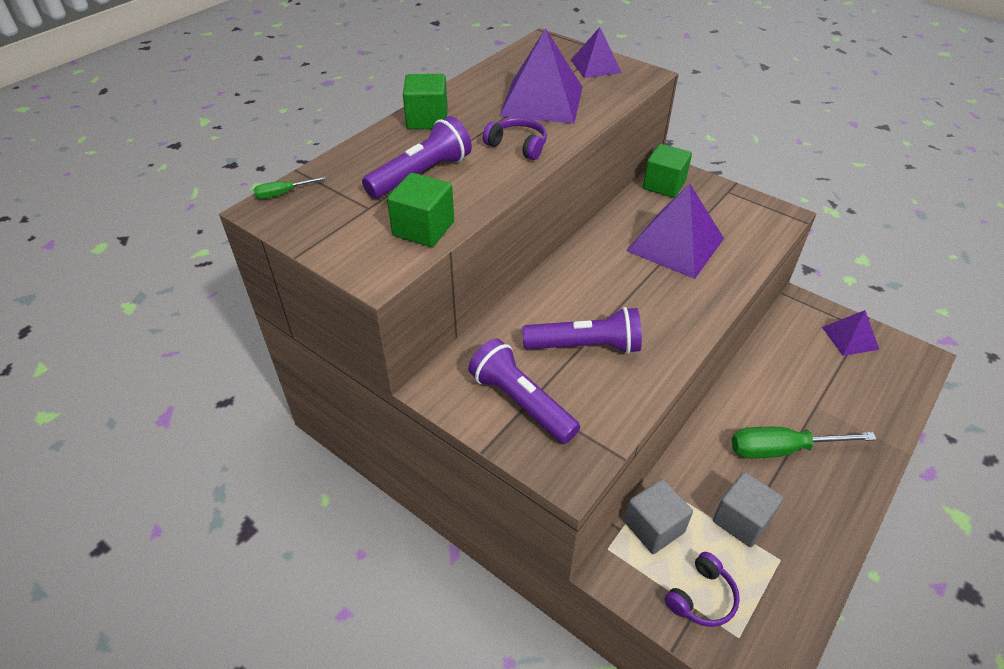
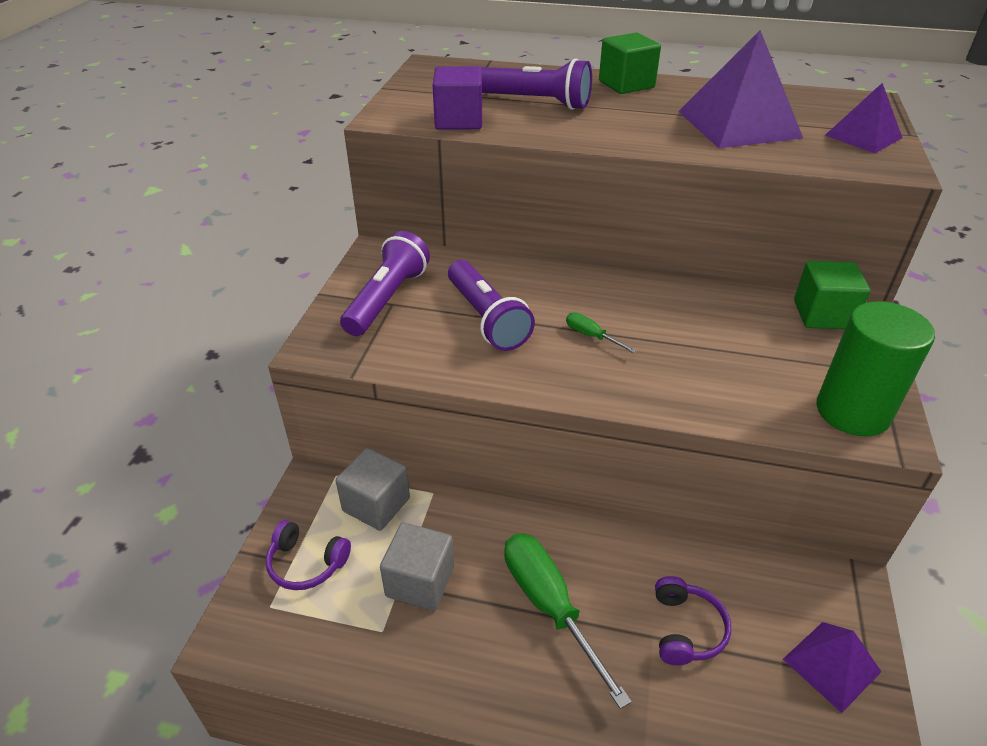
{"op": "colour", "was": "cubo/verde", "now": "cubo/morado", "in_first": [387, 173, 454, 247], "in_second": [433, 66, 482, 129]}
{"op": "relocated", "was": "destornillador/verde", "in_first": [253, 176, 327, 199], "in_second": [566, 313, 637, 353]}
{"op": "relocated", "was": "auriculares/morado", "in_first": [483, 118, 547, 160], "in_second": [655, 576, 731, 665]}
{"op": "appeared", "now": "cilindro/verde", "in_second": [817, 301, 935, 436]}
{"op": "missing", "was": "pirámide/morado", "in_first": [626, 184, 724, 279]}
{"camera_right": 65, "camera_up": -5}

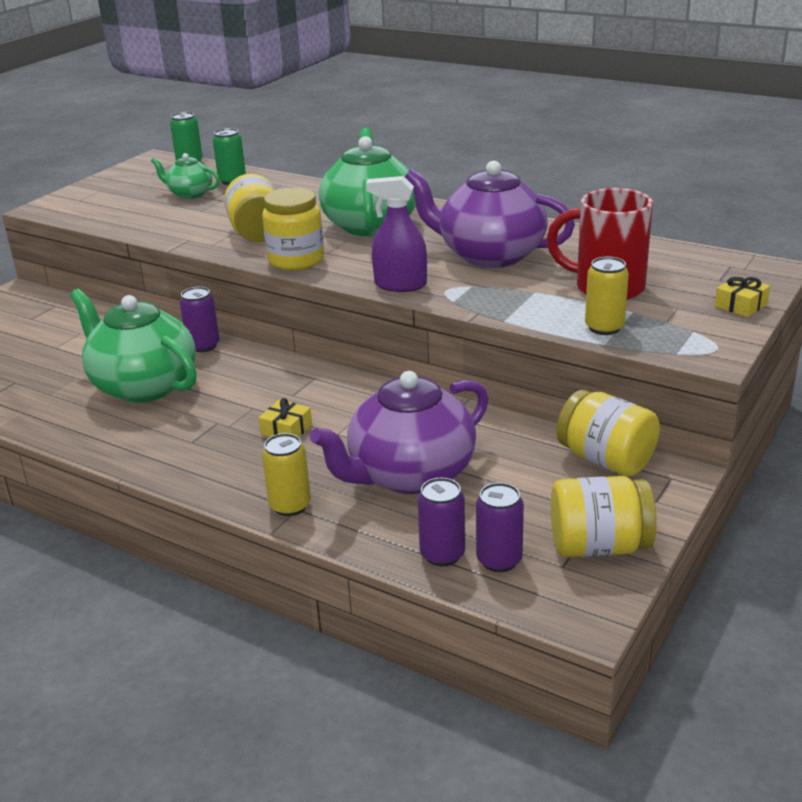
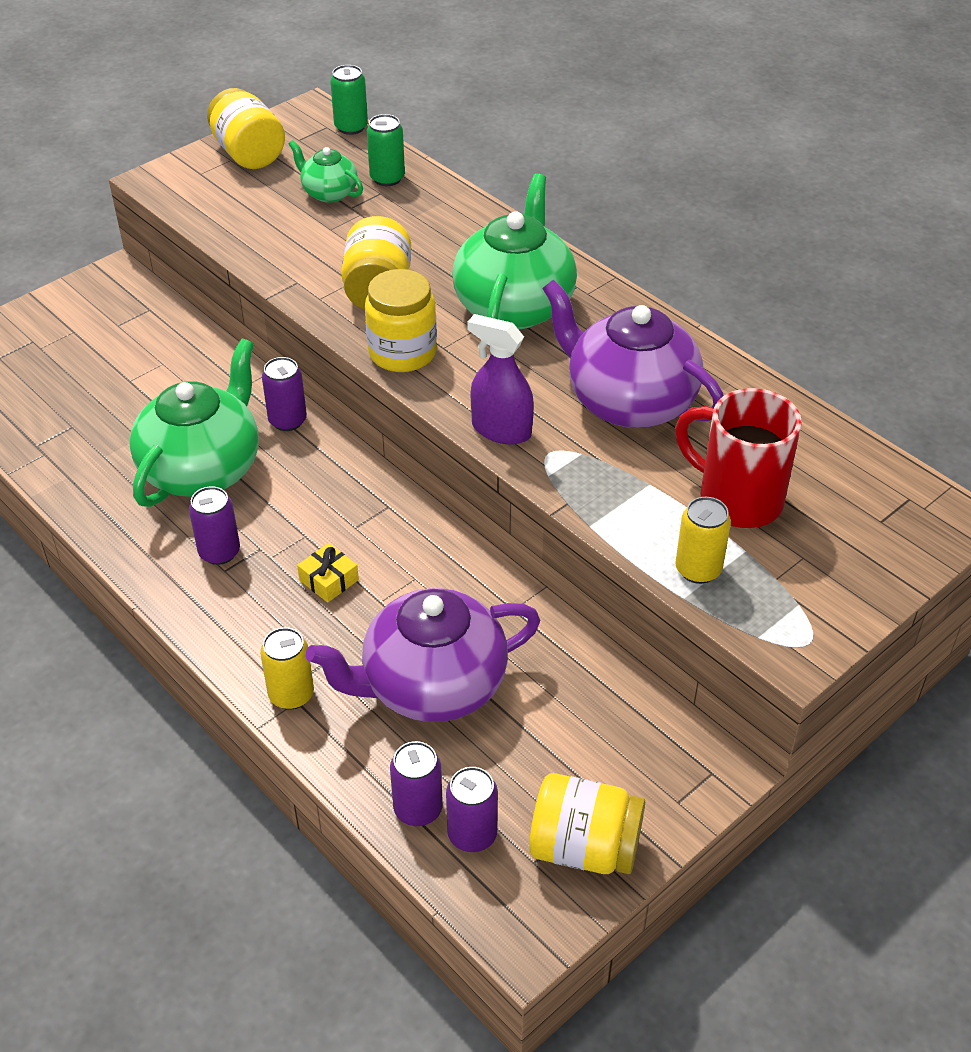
{"op": "spun", "was": "tetera/verde", "in_first": [70, 289, 197, 403], "in_second": [130, 338, 259, 507], "clockwise": 60}
{"op": "appeared", "now": "lata/morado", "in_second": [189, 486, 240, 565]}
{"op": "relocated", "was": "tarro/amarillo", "in_first": [556, 390, 660, 477], "in_second": [207, 88, 285, 169]}
{"op": "missing", "was": "regalo/amarillo", "in_first": [715, 276, 770, 317]}
{"camera_right": 15, "camera_up": 15}

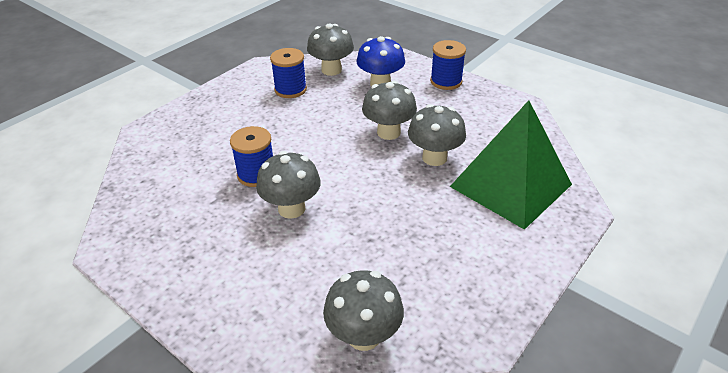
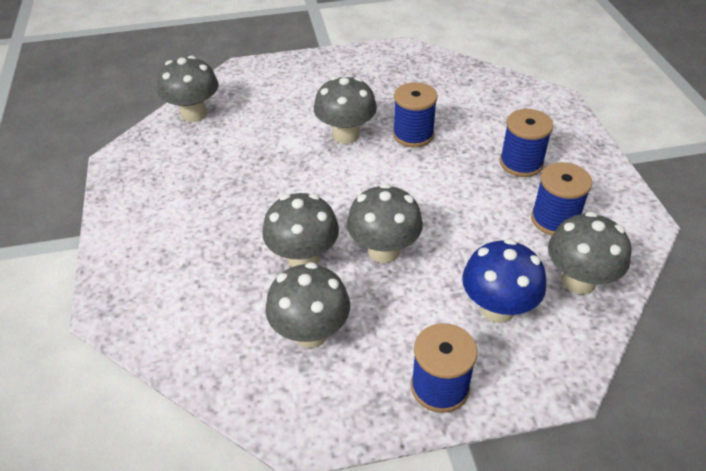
{"op": "appeared", "now": "seta/gris", "in_second": [265, 262, 350, 348]}
{"op": "appeared", "now": "carrete/azul", "in_second": [500, 109, 554, 177]}
{"op": "missing", "was": "pirámide/verde", "in_first": [450, 100, 572, 230]}
{"camera_right": 130, "camera_up": 5}

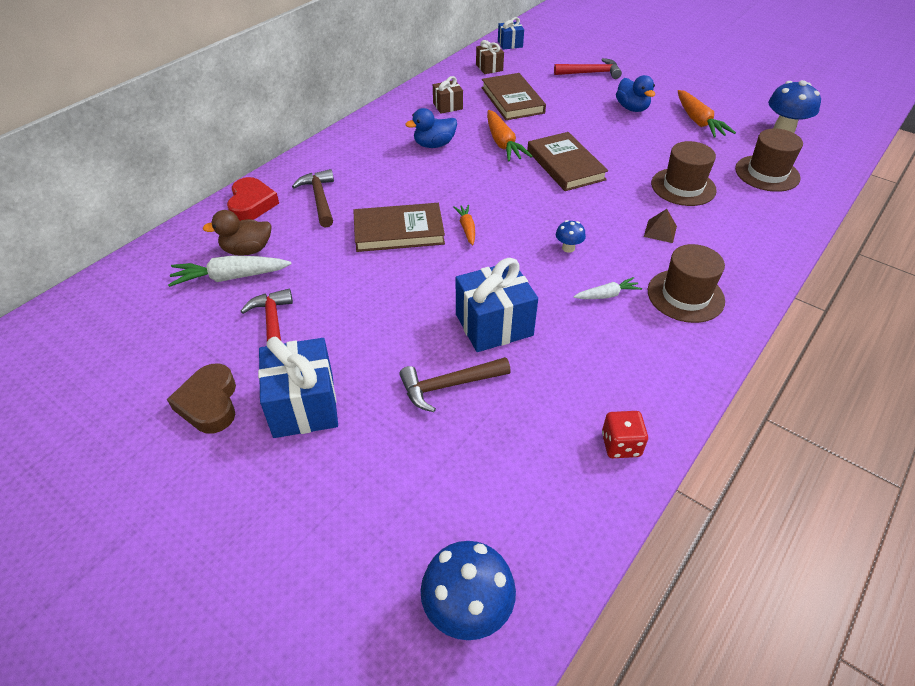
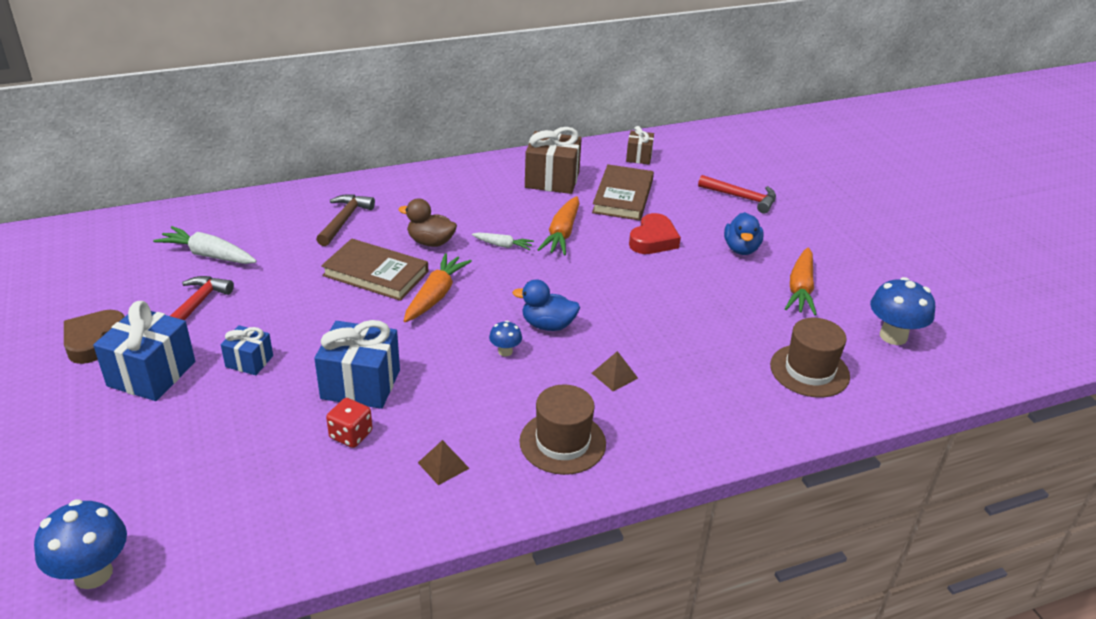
{"op": "relocated", "was": "regalo/azul", "in_first": [498, 17, 524, 50], "in_second": [221, 325, 273, 375]}
{"op": "relocated", "was": "dado/rojo", "in_first": [602, 411, 648, 458], "in_second": [326, 398, 373, 448]}
{"op": "relocated", "was": "pato/marrón", "in_first": [202, 210, 272, 256], "in_second": [399, 198, 457, 247]}
{"op": "size", "was": "zanahoria/naranja", "in_first": [453, 205, 475, 245], "in_second": [404, 253, 472, 322], "ratio": 1.72}
{"op": "appeared", "now": "pirámide/marrón", "in_second": [418, 440, 470, 485]}
{"op": "relocated", "was": "zanahoria/blanco", "in_first": [573, 277, 642, 299], "in_second": [472, 233, 534, 250]}
{"op": "relocated", "was": "pato/azul", "in_first": [405, 108, 457, 148], "in_second": [512, 279, 580, 331]}
{"op": "size", "was": "regalo/marrón", "in_first": [433, 76, 463, 114], "in_second": [525, 127, 582, 194], "ratio": 1.78}
{"op": "relocated", "was": "corazón/rojo", "in_first": [227, 177, 279, 221], "in_second": [629, 213, 681, 254]}
{"op": "missing", "was": "martillo/marrón", "in_first": [399, 357, 511, 412]}
{"op": "missing", "was": "libro/marrón", "in_first": [527, 132, 608, 191]}
{"op": "missing", "was": "sombrero/marrón", "in_first": [651, 141, 717, 206]}
{"camera_right": 30, "camera_up": -10}

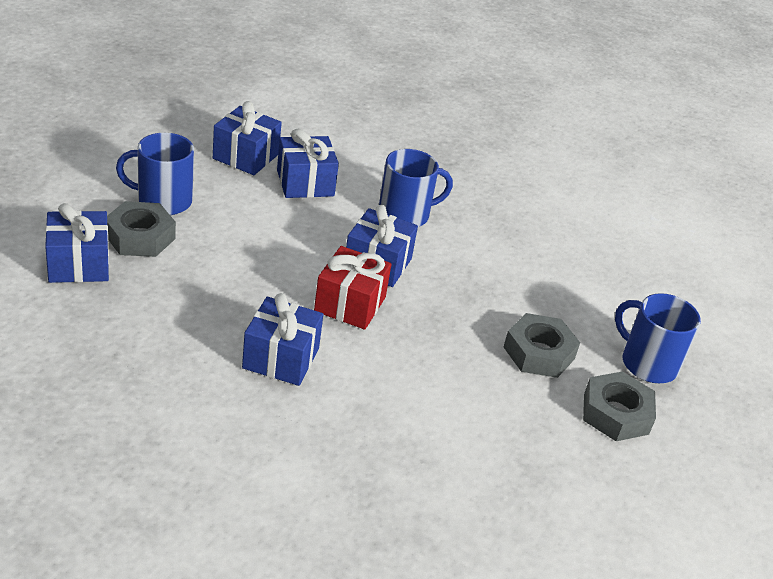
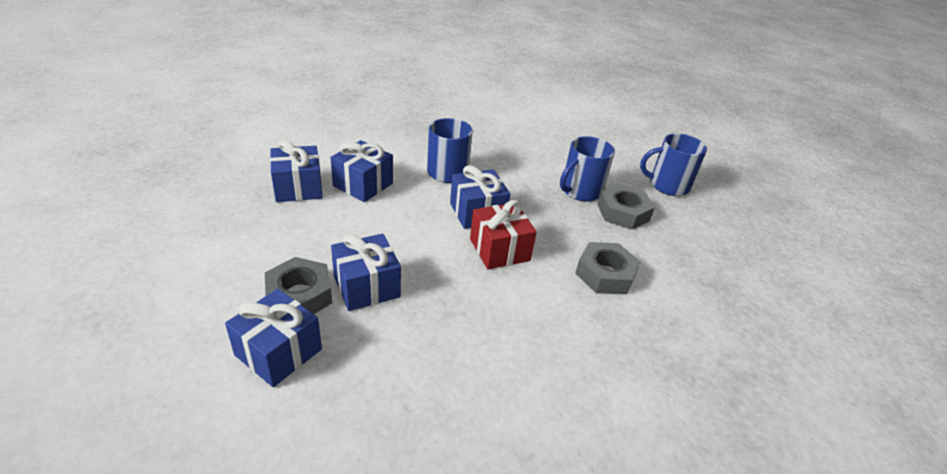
{"op": "relocated", "was": "regalo/azul", "in_first": [242, 293, 323, 386], "in_second": [331, 234, 401, 311]}
{"op": "relocated", "was": "taza/azul", "in_first": [116, 133, 194, 215], "in_second": [560, 136, 615, 201]}
{"op": "relocated", "was": "tuerca/gris", "in_first": [583, 371, 656, 441], "in_second": [575, 242, 641, 294]}
{"camera_right": -40, "camera_up": 0}

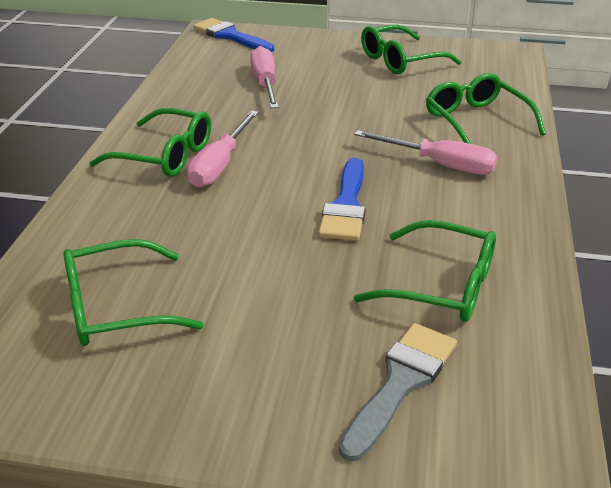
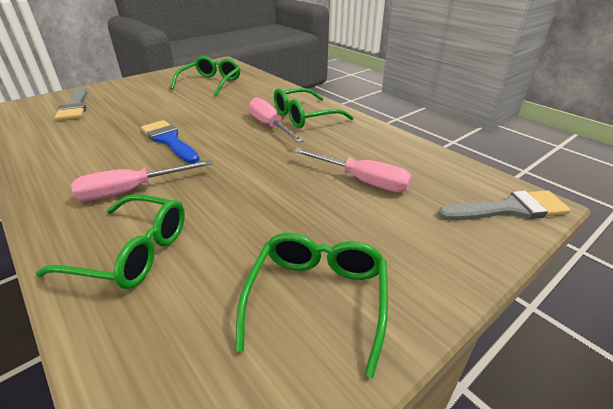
{"op": "colour", "was": "pincel/azul", "now": "pincel/gris", "in_first": [193, 18, 274, 52], "in_second": [438, 190, 571, 221]}
{"op": "missing", "was": "gafas/verde", "in_first": [354, 220, 496, 322]}
{"camera_right": 130, "camera_up": 0}

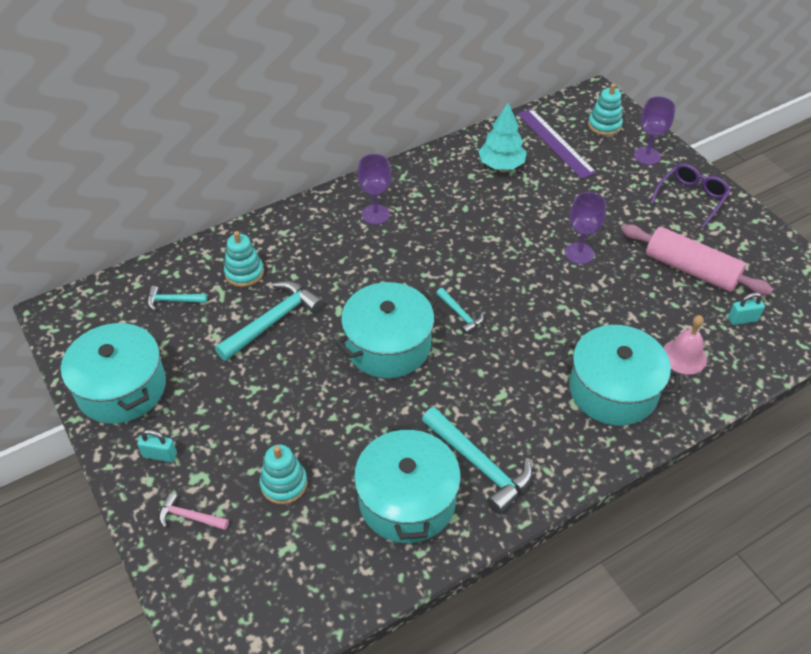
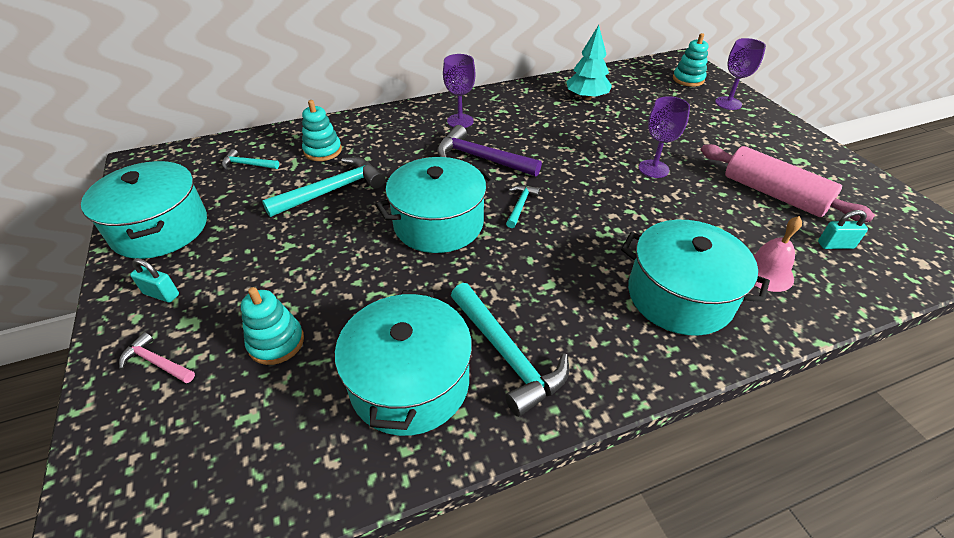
{"op": "appeared", "now": "martillo/morado", "in_second": [437, 125, 542, 177]}
{"op": "spun", "was": "martillo/turquesa", "in_first": [436, 288, 484, 334], "in_second": [506, 185, 540, 228], "clockwise": -135}
{"op": "missing", "was": "regla/morado", "in_first": [517, 108, 597, 179]}
{"op": "missing", "was": "gafas/morado", "in_first": [650, 163, 730, 228]}
{"camera_right": 10, "camera_up": -5}

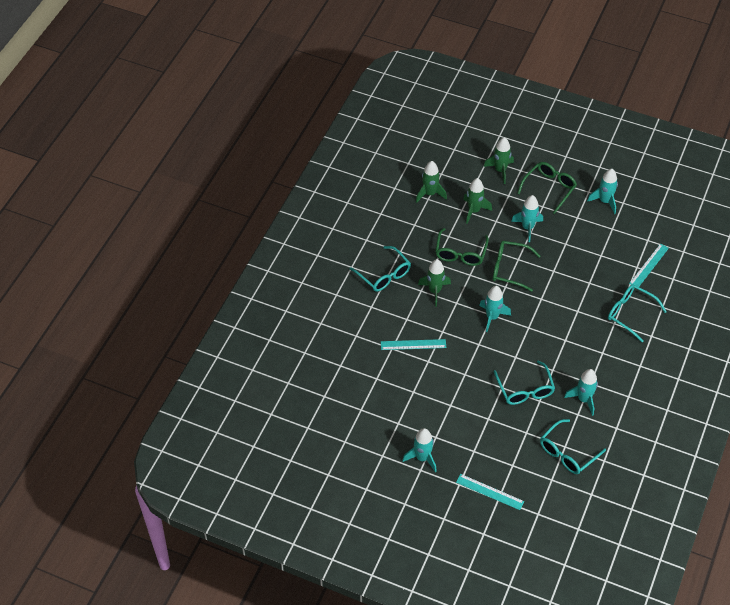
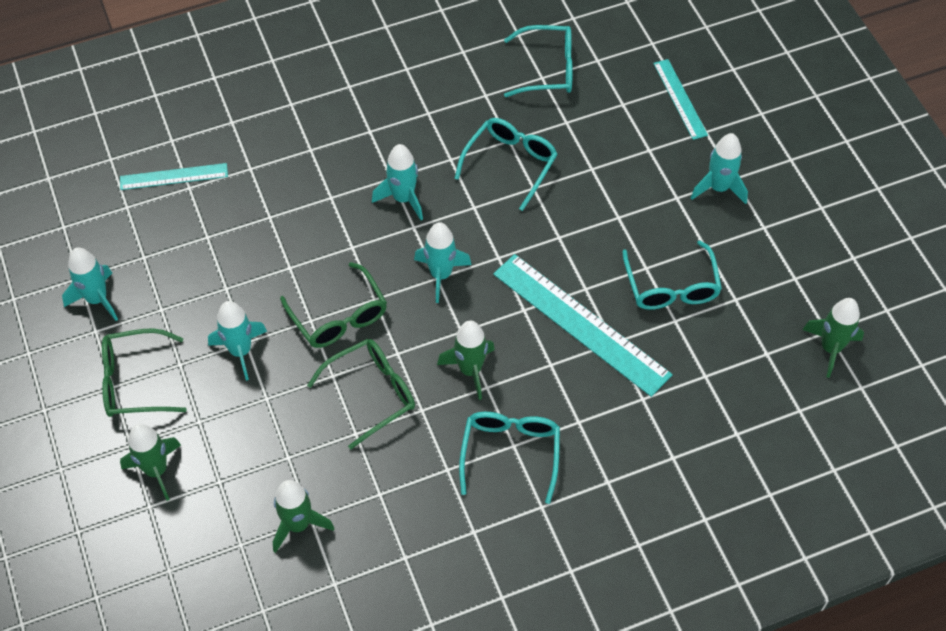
{"op": "relocated", "was": "cohete/turquesa", "in_first": [564, 369, 598, 416], "in_second": [372, 144, 423, 220]}
{"op": "size", "was": "regla/turquesa", "in_first": [381, 339, 446, 350], "in_second": [493, 254, 673, 397], "ratio": 1.83}
{"op": "relocated", "was": "gafas/turquesa", "in_first": [608, 284, 667, 343], "in_second": [622, 241, 722, 310]}
{"op": "relocated", "was": "cohete/verde", "in_first": [463, 178, 492, 224], "in_second": [802, 298, 864, 378]}
{"camera_right": -135, "camera_up": 5}

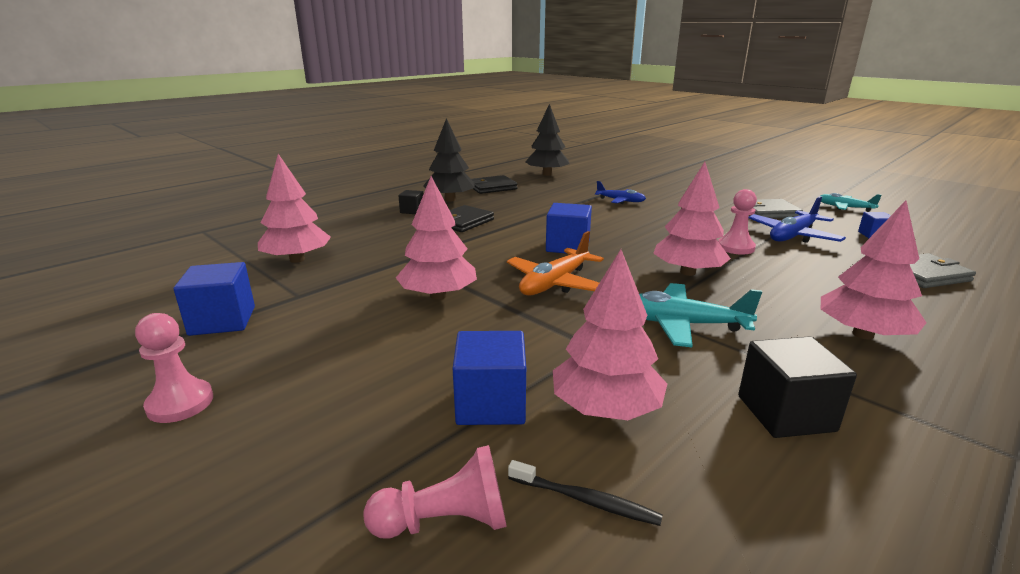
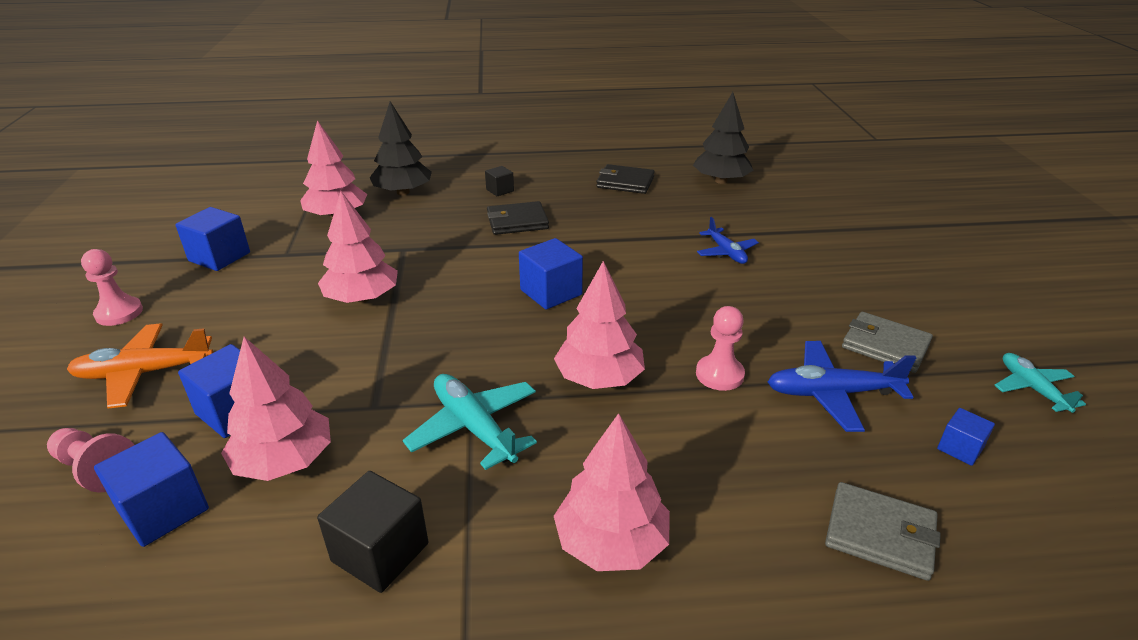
{"op": "relocated", "was": "avión/naranja", "in_first": [507, 231, 604, 296], "in_second": [67, 323, 214, 409]}
{"op": "exchanged", "was": "cepillo de dientes/negro", "now": "cubo/azul", "in_first": [508, 460, 663, 526], "in_second": [94, 432, 209, 547]}
{"op": "relocated", "was": "árbol/negro", "in_first": [423, 118, 475, 202], "in_second": [370, 101, 432, 195]}
{"camera_right": 40, "camera_up": 10}

